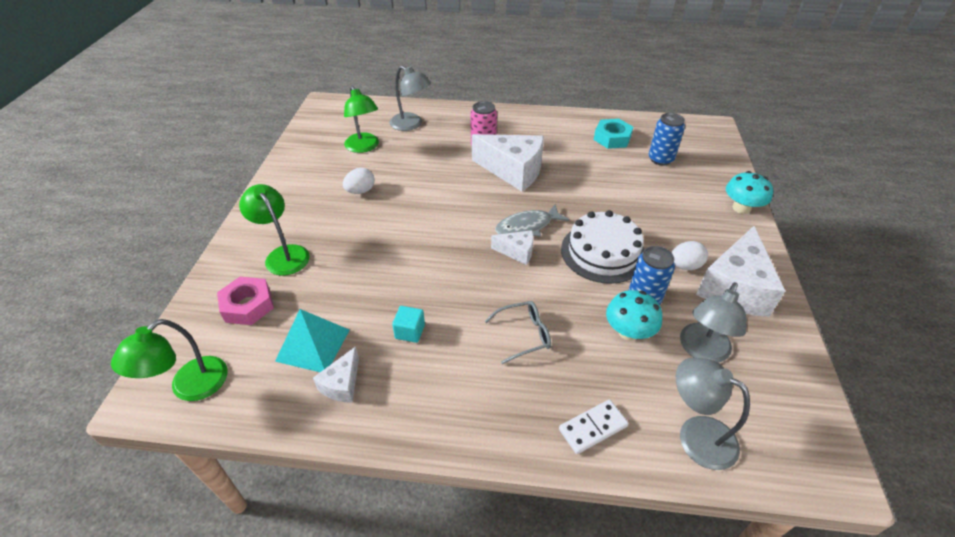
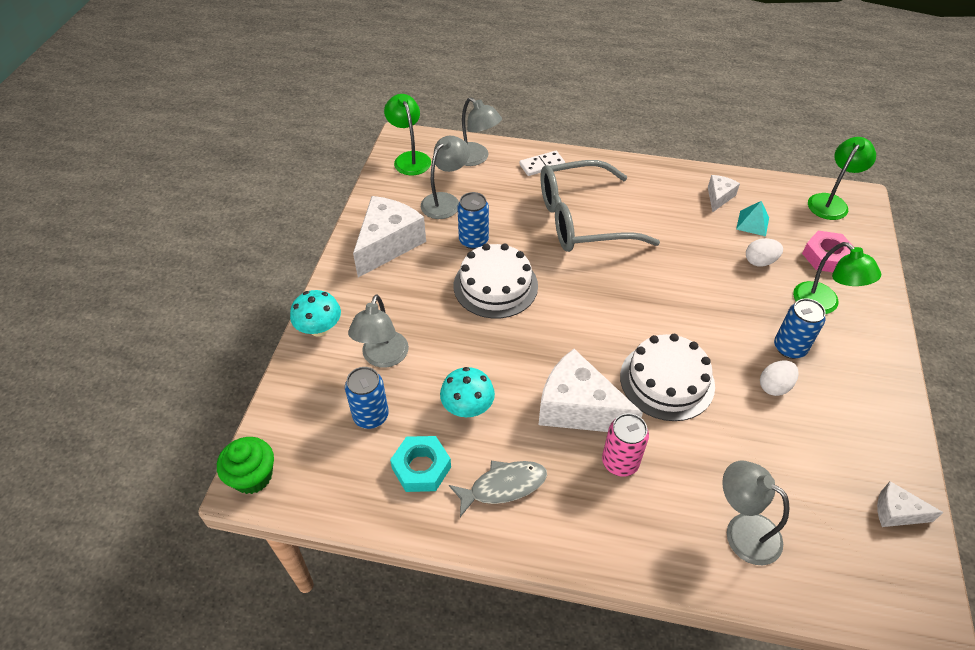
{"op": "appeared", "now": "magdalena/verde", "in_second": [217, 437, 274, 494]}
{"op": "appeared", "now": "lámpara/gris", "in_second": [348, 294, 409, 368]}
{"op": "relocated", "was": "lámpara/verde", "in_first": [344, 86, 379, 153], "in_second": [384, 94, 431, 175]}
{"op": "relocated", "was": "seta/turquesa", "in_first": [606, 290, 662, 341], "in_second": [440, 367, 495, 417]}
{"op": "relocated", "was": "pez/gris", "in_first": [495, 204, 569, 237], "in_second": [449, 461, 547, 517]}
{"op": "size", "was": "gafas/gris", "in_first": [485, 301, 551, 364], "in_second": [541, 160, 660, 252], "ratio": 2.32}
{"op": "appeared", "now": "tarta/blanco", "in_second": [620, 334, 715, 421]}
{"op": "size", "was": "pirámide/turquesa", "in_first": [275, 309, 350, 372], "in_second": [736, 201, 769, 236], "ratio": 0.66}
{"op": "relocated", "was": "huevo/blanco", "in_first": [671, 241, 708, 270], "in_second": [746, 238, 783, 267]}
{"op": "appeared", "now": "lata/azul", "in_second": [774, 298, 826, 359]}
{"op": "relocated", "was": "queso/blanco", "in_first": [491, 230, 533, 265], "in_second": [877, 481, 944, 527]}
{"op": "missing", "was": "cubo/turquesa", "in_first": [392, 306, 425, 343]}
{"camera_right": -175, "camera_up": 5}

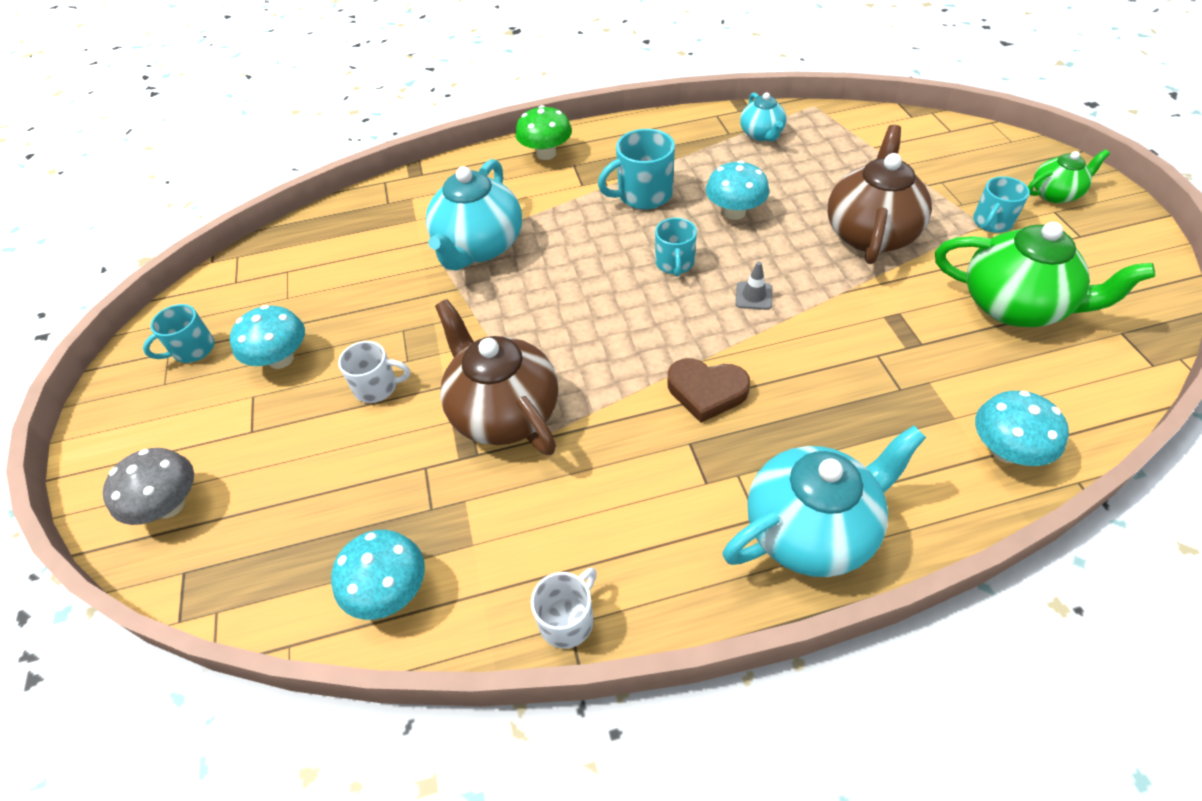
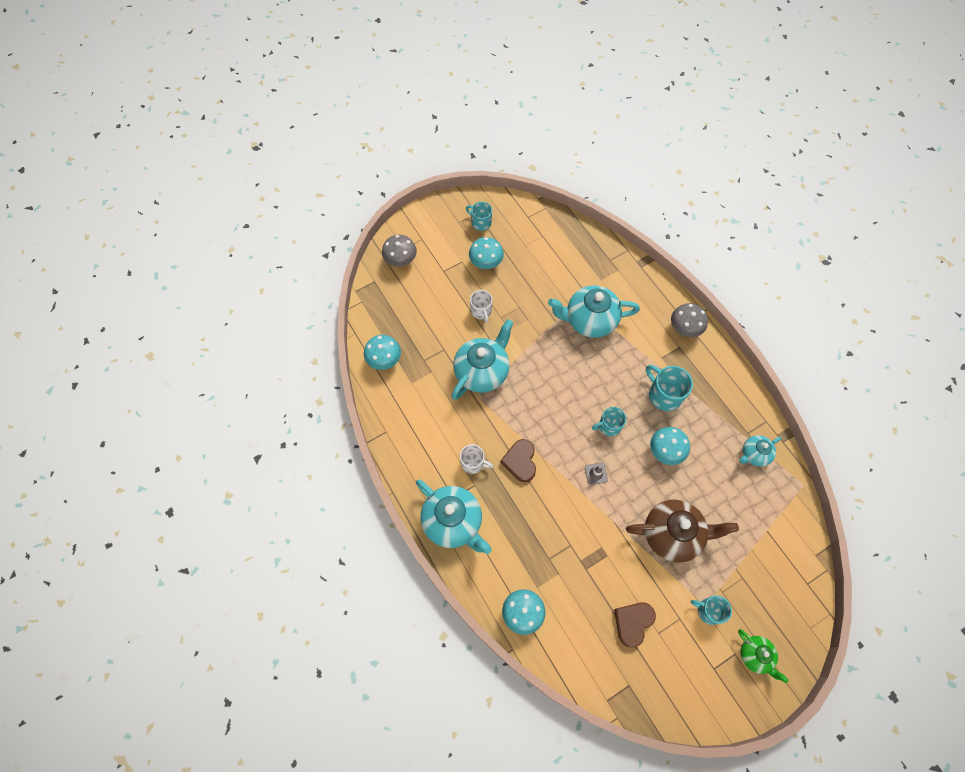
{"op": "colour", "was": "tetera/marrón", "now": "tetera/turquesa", "in_first": [435, 299, 558, 455], "in_second": [452, 319, 513, 400]}
{"op": "relocated", "was": "taza/blanco", "in_first": [531, 568, 597, 649], "in_second": [460, 444, 493, 474]}
{"op": "exchanged", "was": "tetera/verde", "now": "corazón/marrón", "in_first": [935, 222, 1155, 327], "in_second": [614, 602, 656, 647]}
{"op": "colour", "was": "seta/verde", "now": "seta/gris", "in_first": [516, 105, 572, 160], "in_second": [671, 303, 708, 337]}
{"camera_right": 70, "camera_up": 15}

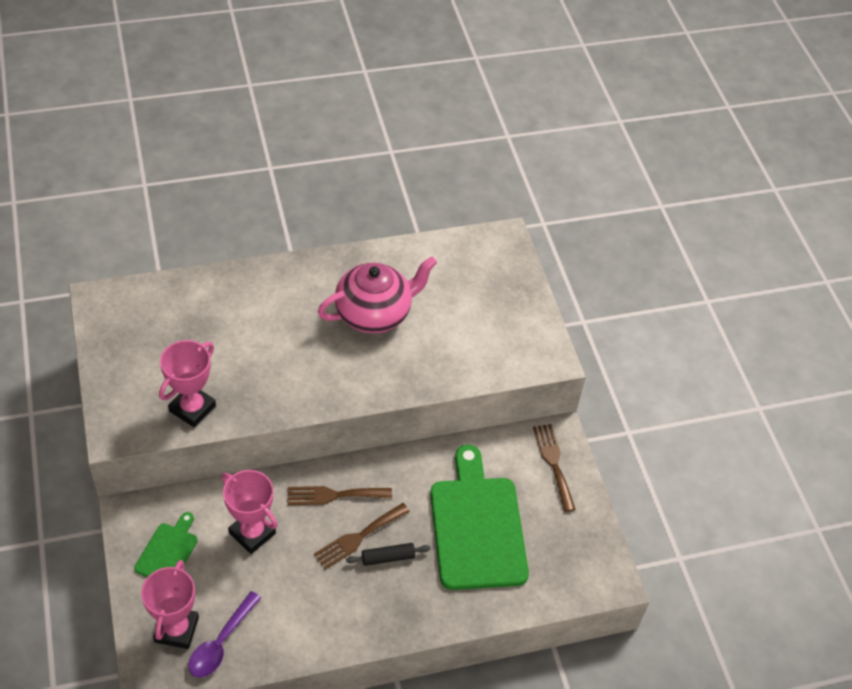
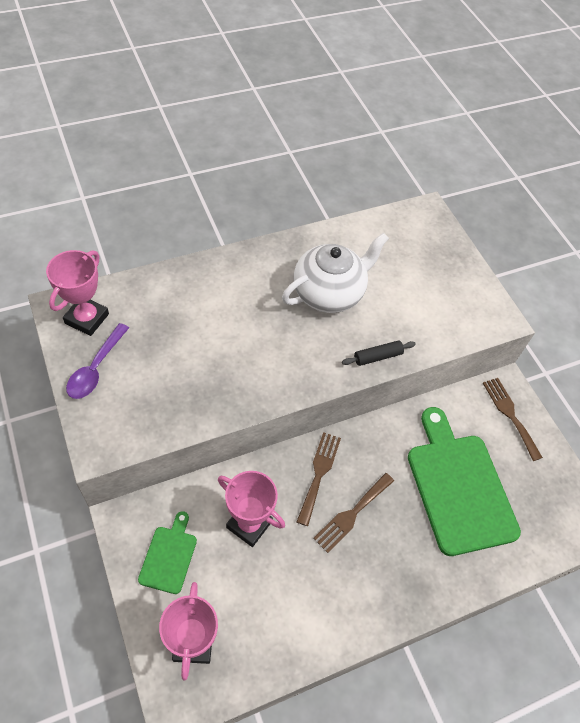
{"op": "relocated", "was": "trofeo/rosa", "in_first": [159, 340, 216, 428], "in_second": [46, 250, 109, 336]}
{"op": "relocated", "was": "cuchara/morado", "in_first": [188, 591, 261, 678], "in_second": [66, 323, 129, 399]}
{"op": "colour", "was": "tetera/rosa", "now": "tetera/blanco", "in_first": [318, 257, 437, 333], "in_second": [282, 233, 389, 313]}
{"op": "spun", "was": "tenedor/marrón", "in_first": [288, 486, 392, 505], "in_second": [297, 432, 341, 526], "clockwise": 120}
{"op": "relocated", "was": "rodillo/negro", "in_first": [346, 543, 431, 566], "in_second": [342, 341, 416, 366]}
{"camera_right": -10, "camera_up": 5}

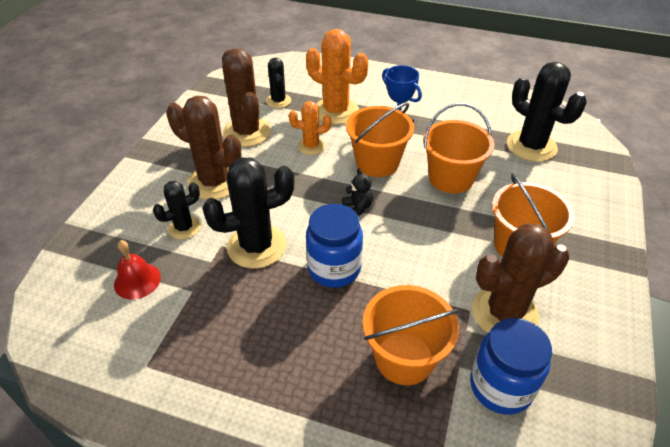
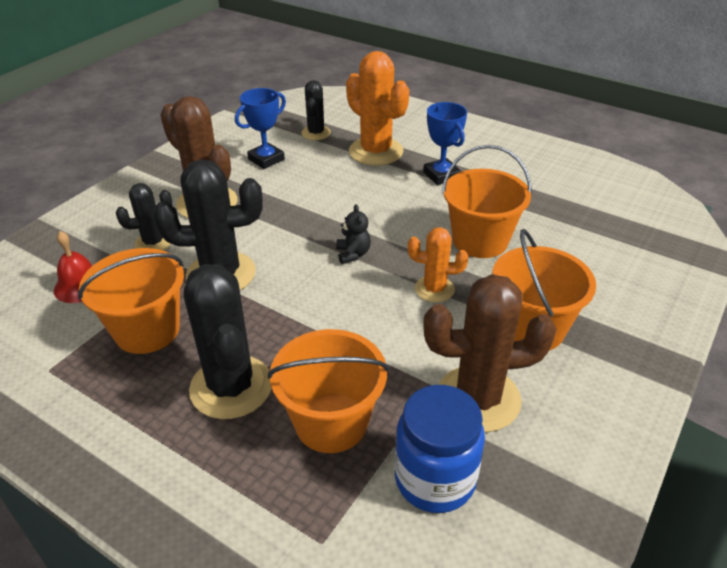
{"op": "relocated", "was": "balde/naranja", "in_first": [346, 103, 414, 177], "in_second": [78, 248, 184, 354]}
{"op": "relocated", "was": "cactus/negro", "in_first": [507, 62, 586, 162], "in_second": [184, 264, 272, 419]}
{"op": "exchanged", "was": "cactus/marrón", "now": "trofeo/azul", "in_first": [222, 49, 271, 147], "in_second": [235, 88, 286, 169]}
{"op": "relocated", "was": "cactus/naranja", "in_first": [289, 101, 331, 155], "in_second": [408, 227, 468, 302]}
{"op": "missing", "was": "tarro/azul", "in_first": [306, 204, 363, 288]}
{"camera_right": 15, "camera_up": -5}

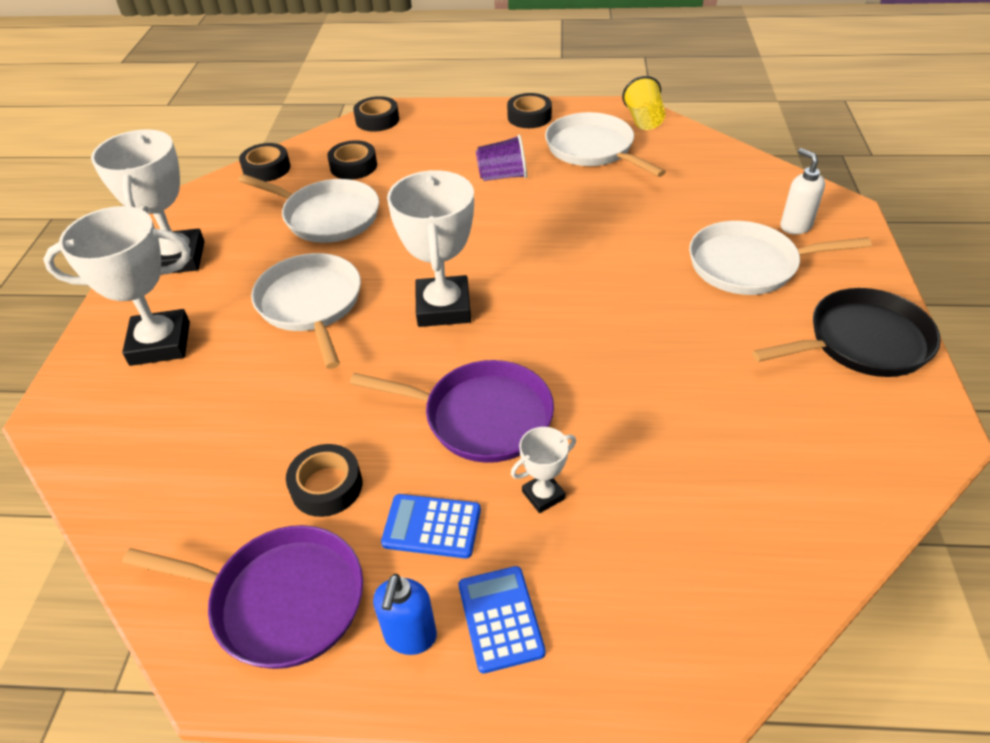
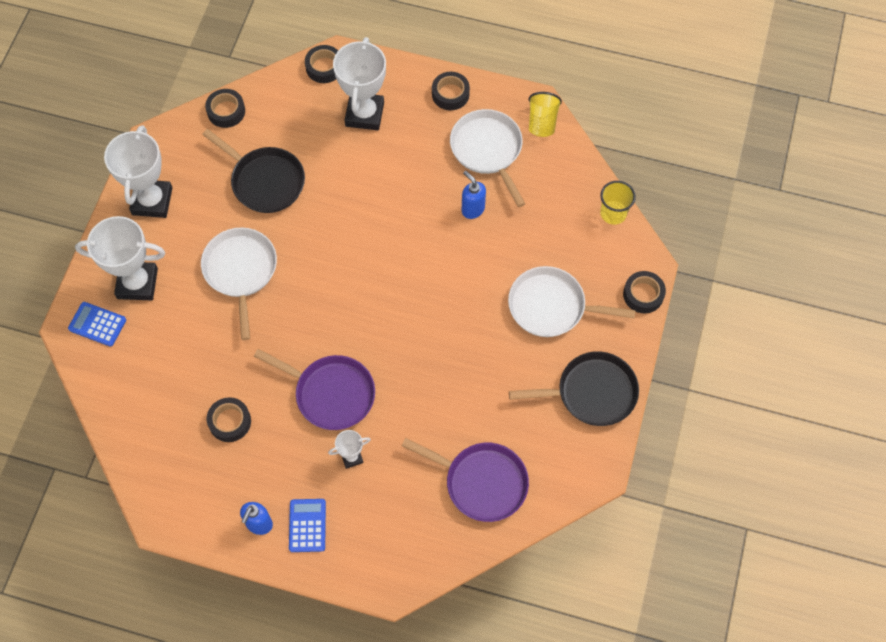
{"op": "relocated", "was": "calculadora/azul", "in_first": [381, 494, 481, 559], "in_second": [68, 302, 126, 347]}
{"op": "colour", "was": "sartén/blanco", "now": "sartén/negro", "in_first": [238, 174, 379, 243], "in_second": [202, 129, 305, 213]}
{"op": "relocated", "was": "trofeo/blanco", "in_first": [387, 170, 474, 327], "in_second": [333, 37, 386, 130]}
{"op": "relocated", "was": "sartén/morado", "in_first": [122, 525, 363, 669], "in_second": [402, 438, 529, 522]}
{"op": "appeared", "now": "dispensador de jabón/azul", "in_second": [462, 171, 486, 219]}
{"op": "appeared", "now": "vaso/amarillo", "in_second": [600, 181, 636, 225]}
{"op": "relocated", "was": "cinta adhesiva/negro", "in_first": [327, 140, 377, 180], "in_second": [623, 271, 666, 313]}
{"op": "missing", "was": "vaso/morado", "in_first": [476, 134, 527, 181]}
{"op": "missing", "was": "dispensador de jabón/blanco", "in_first": [780, 148, 825, 235]}
{"camera_right": 10, "camera_up": 20}

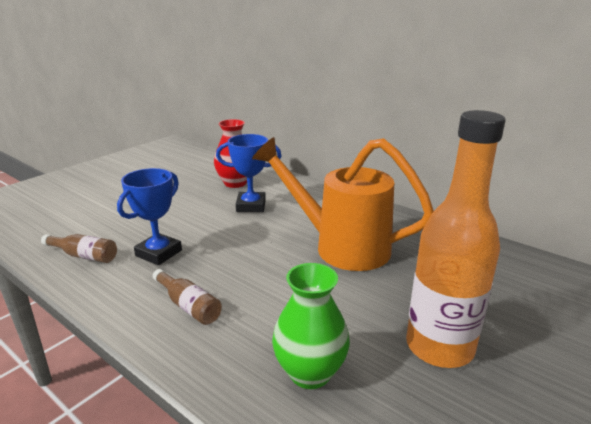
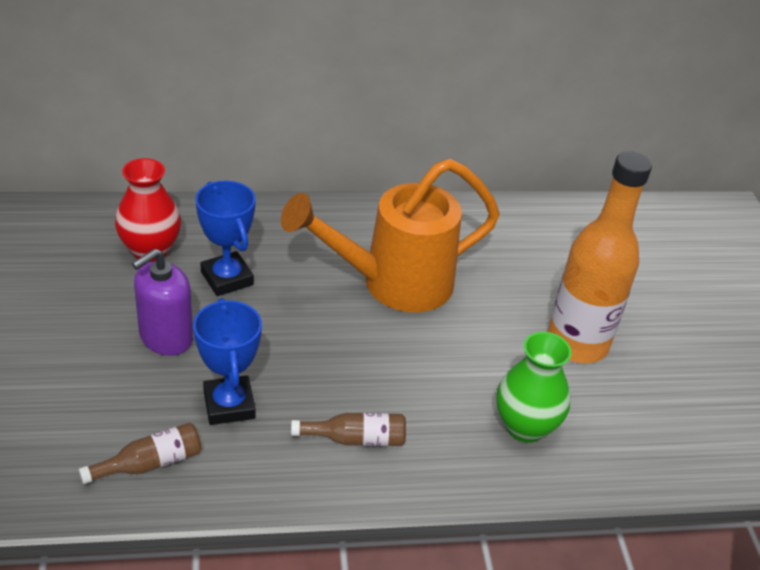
{"op": "appeared", "now": "dispensador de jabón/morado", "in_second": [132, 248, 193, 356]}
{"op": "spun", "was": "trofeo/azul", "in_first": [216, 134, 281, 212], "in_second": [195, 181, 256, 296], "clockwise": -75}
{"camera_right": -50, "camera_up": 15}

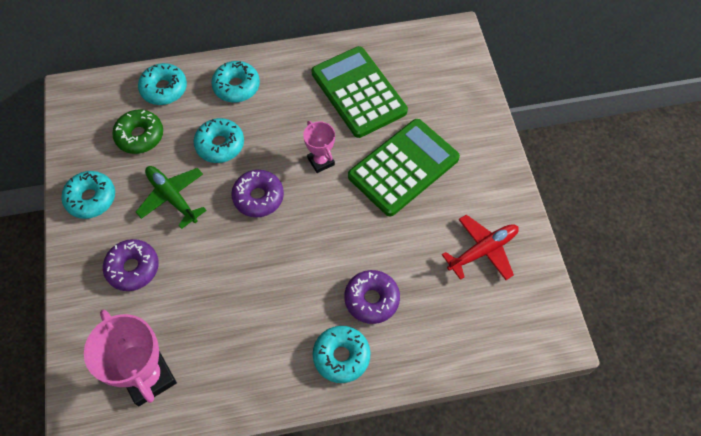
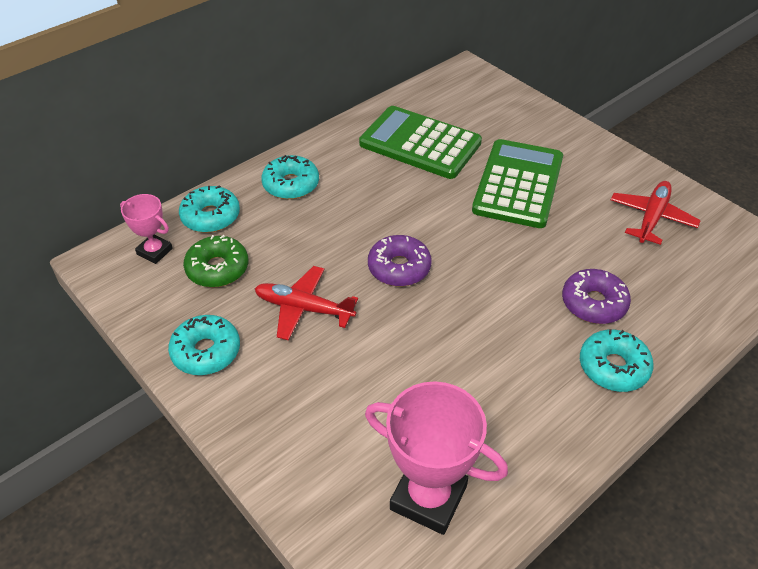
{"op": "relocated", "was": "trofeo/rosa", "in_first": [303, 121, 335, 173], "in_second": [120, 194, 173, 264]}
{"op": "colour", "was": "avión/verde", "now": "avión/rojo", "in_first": [136, 166, 207, 229], "in_second": [255, 266, 358, 341]}
{"op": "missing", "was": "rosquilla/morado", "in_first": [103, 239, 159, 291]}
{"op": "missing", "was": "rosquilla/turquesa", "in_first": [193, 118, 244, 163]}
{"camera_right": -30, "camera_up": -15}

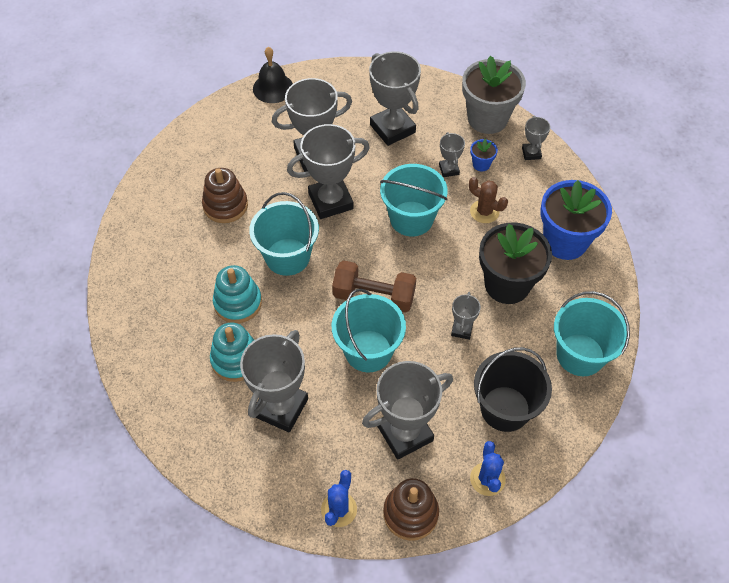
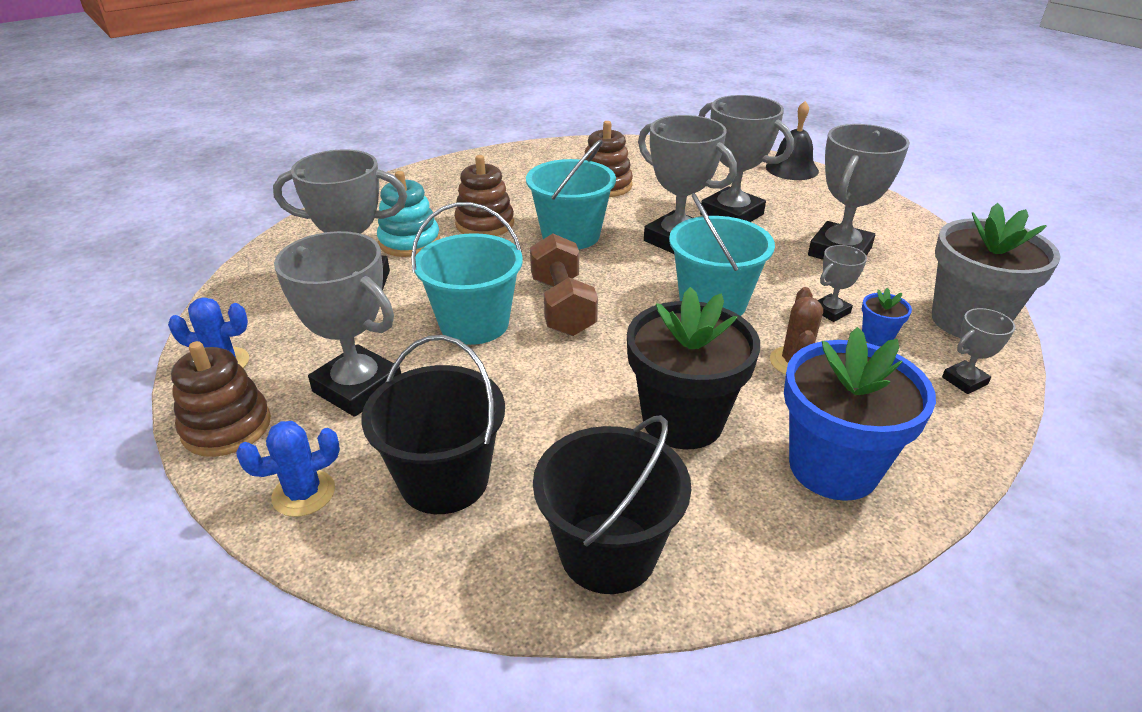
{"op": "colour", "was": "juguete apilable/turquesa", "now": "juguete apilable/marrón", "in_first": [213, 265, 262, 323], "in_second": [454, 155, 514, 236]}
{"op": "colour", "was": "balde/turquesa", "now": "balde/negro", "in_first": [554, 291, 630, 376], "in_second": [533, 415, 691, 594]}
{"op": "missing", "was": "trofeo/gris", "in_first": [451, 292, 481, 340]}
{"camera_right": 65, "camera_up": -20}

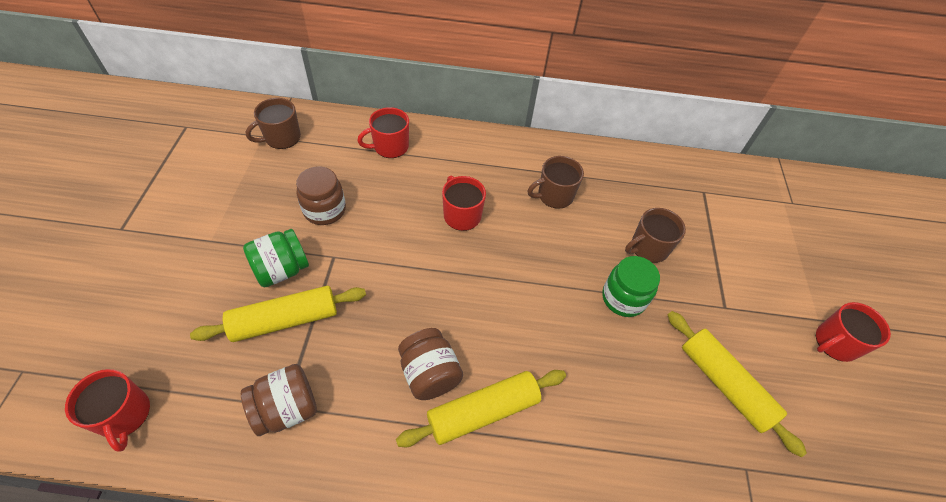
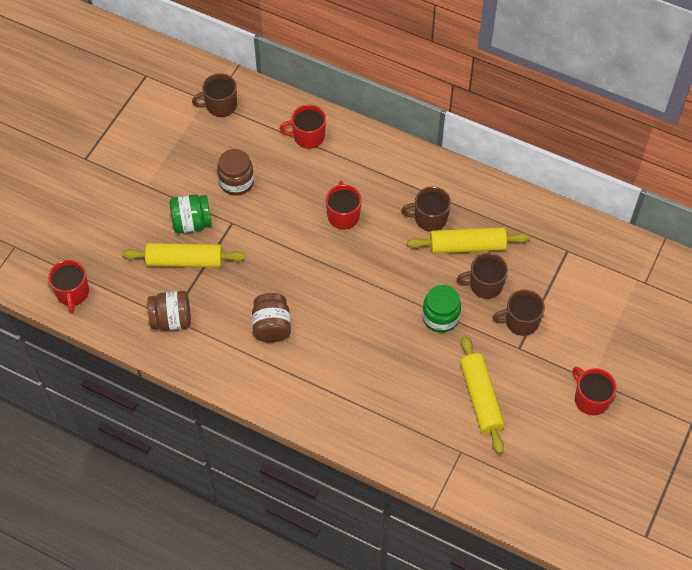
{"op": "relocated", "was": "rodillo/amarillo", "in_first": [396, 370, 566, 447], "in_second": [407, 227, 530, 254]}
{"op": "appeared", "now": "taza/marrón", "in_second": [493, 290, 545, 336]}
{"op": "spun", "was": "taza/rojo", "in_first": [816, 302, 891, 362], "in_second": [573, 367, 617, 415], "clockwise": 60}
{"camera_right": 25, "camera_up": 5}

